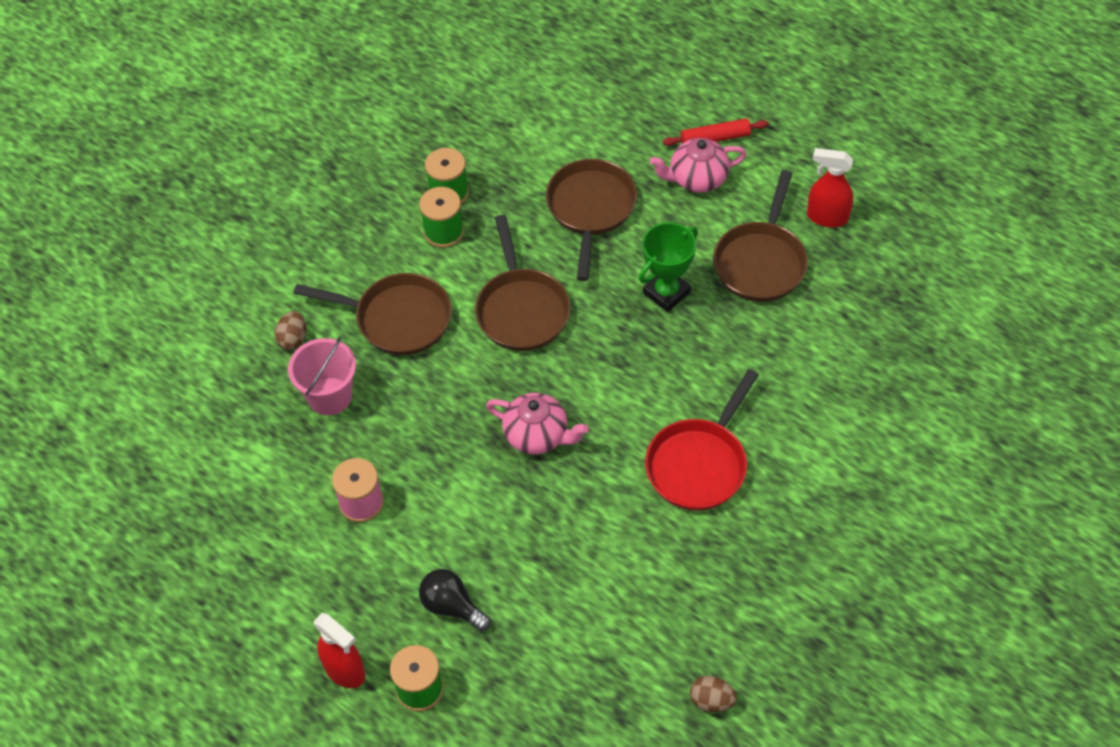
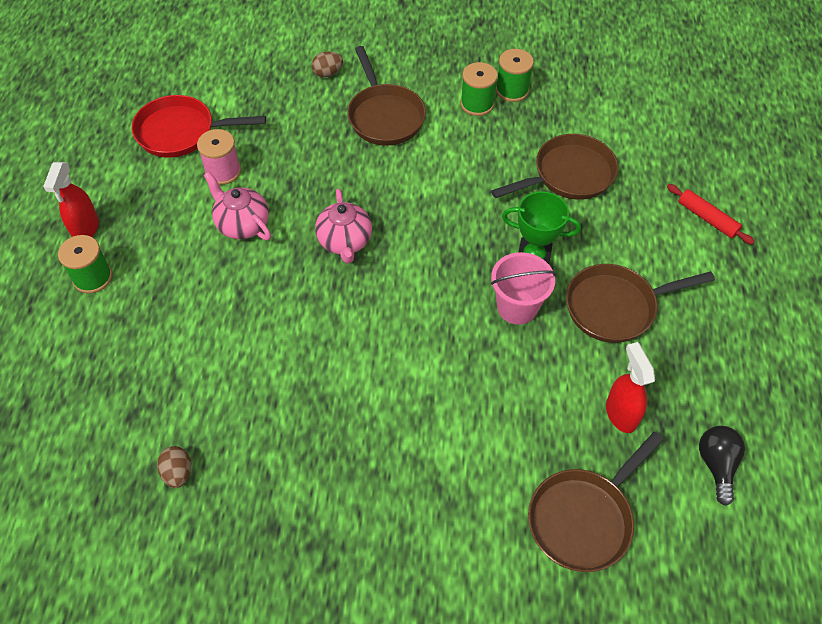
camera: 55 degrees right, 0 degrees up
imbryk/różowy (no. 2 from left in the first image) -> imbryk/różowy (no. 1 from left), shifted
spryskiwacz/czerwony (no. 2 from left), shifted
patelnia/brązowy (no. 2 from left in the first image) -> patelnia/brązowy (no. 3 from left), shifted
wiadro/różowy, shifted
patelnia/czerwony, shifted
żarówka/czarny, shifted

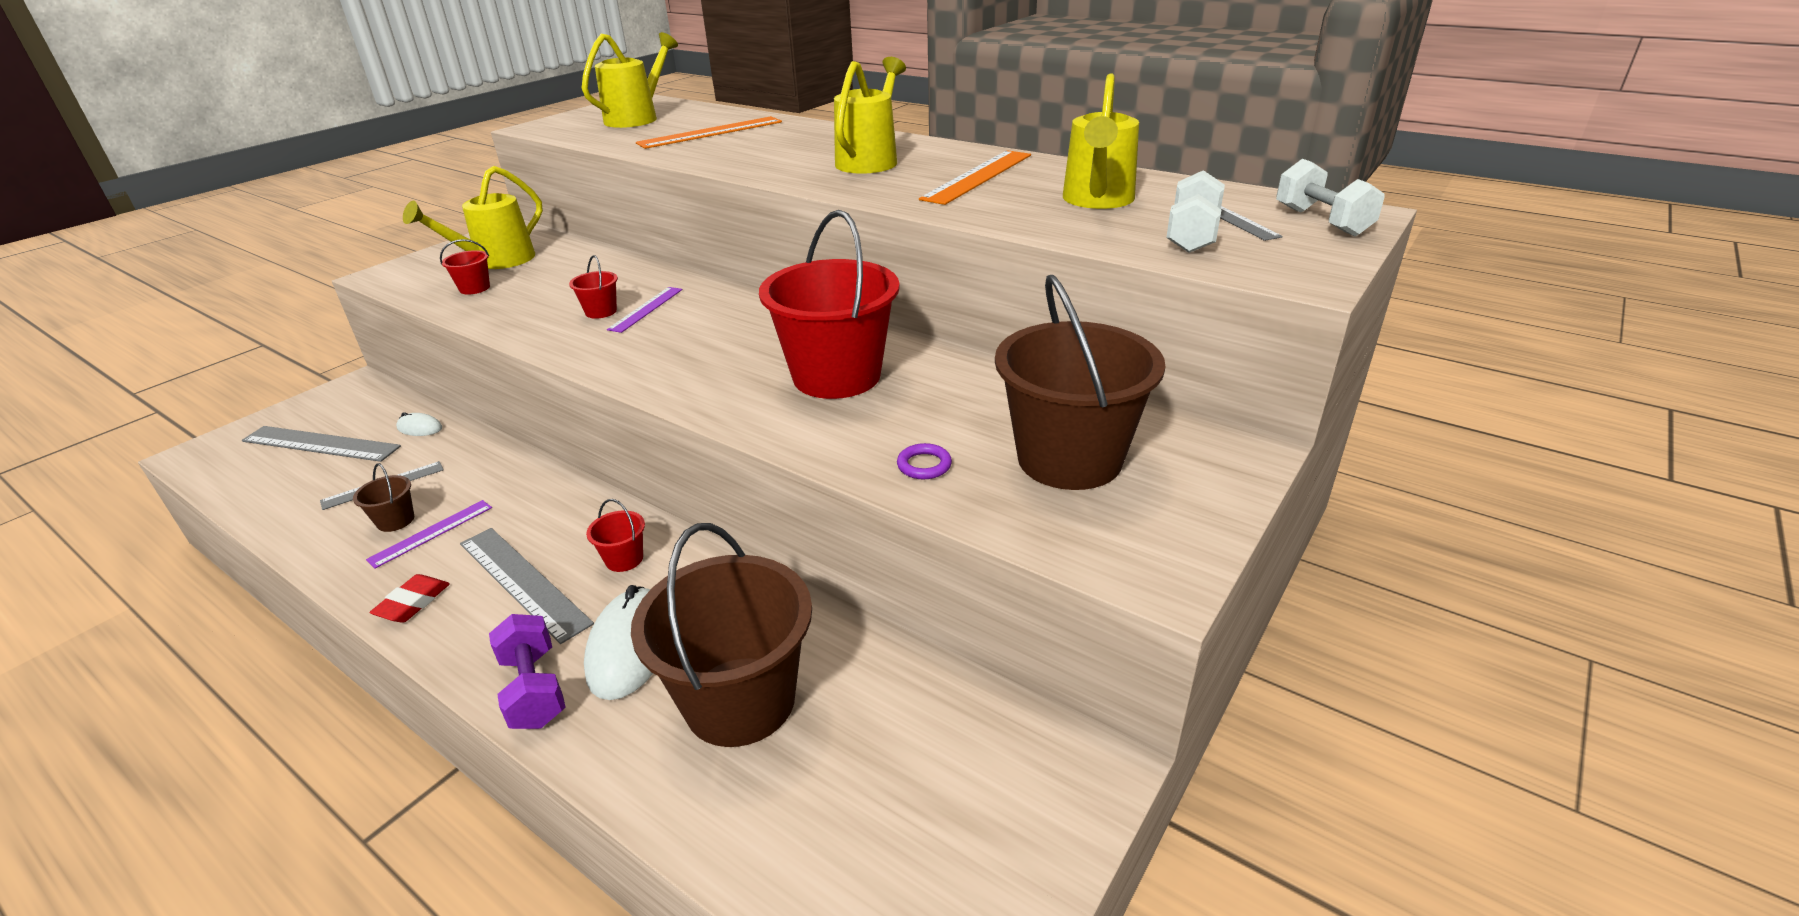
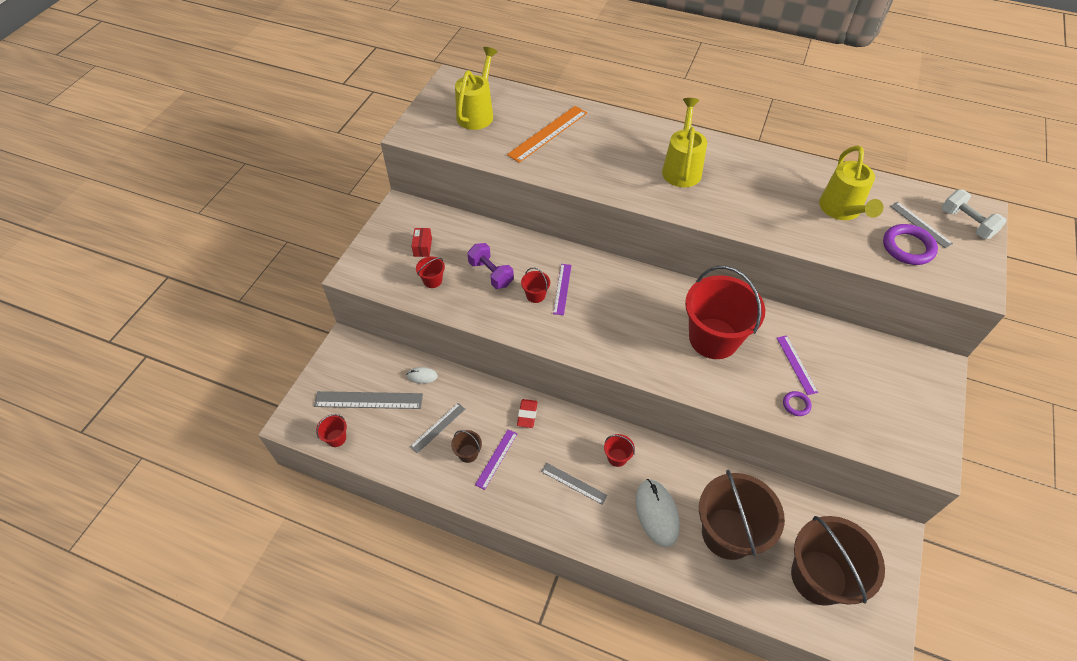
camera: 15 degrees left, 20 degrees up
linijka/pomarańczowy (no. 2 from left) -> none
konewka/żółty (no. 1 from left) -> pudełko/czerwony
hantel/biały (no. 1 from left) -> pierścień/fioletowy (no. 2 from left)
wiadro/brązowy (no. 3 from left), shifted
linijka/szary (no. 3 from left), x0.61
gumka do mazania/czerwony, shifted
hantel/fioletowy, shifted
none -> linijka/fioletowy (no. 3 from left)
none -> wiadro/czerwony (no. 1 from left)

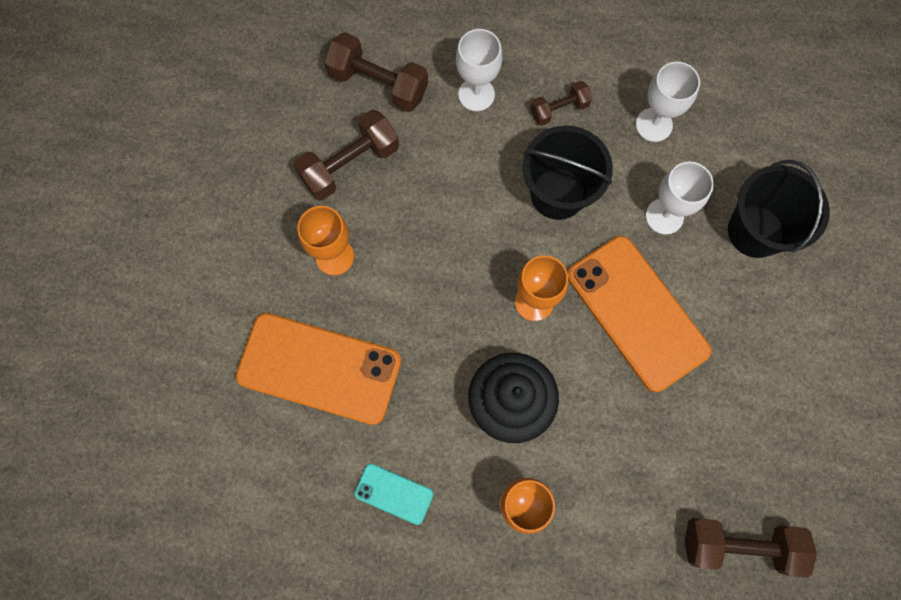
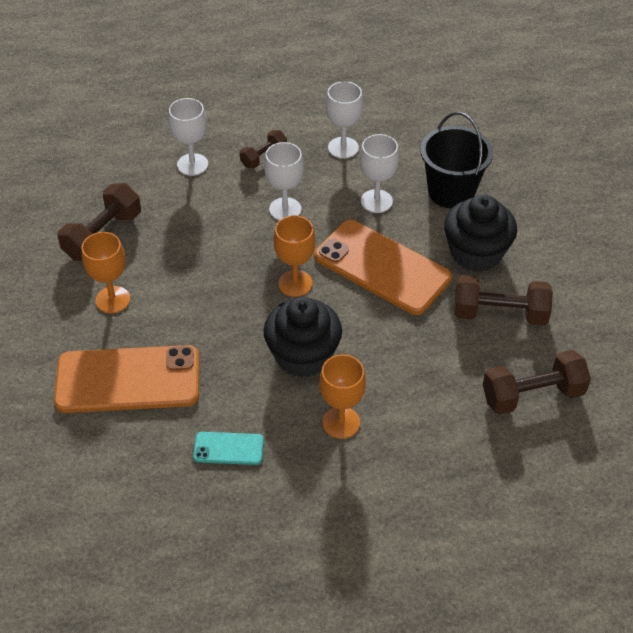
camera: 20 degrees left, 25 degrees down
hantel/brązowy (no. 2 from left in the first image) -> hantel/brązowy (no. 3 from left), shifted
wiadro/czarny (no. 1 from left) -> kielich/biały (no. 2 from left)
none -> muffinka/czarny (no. 2 from left)

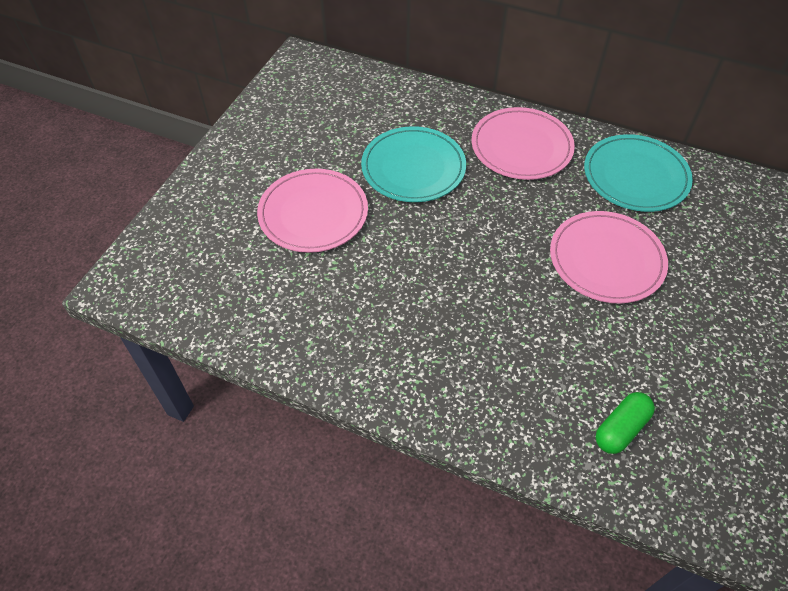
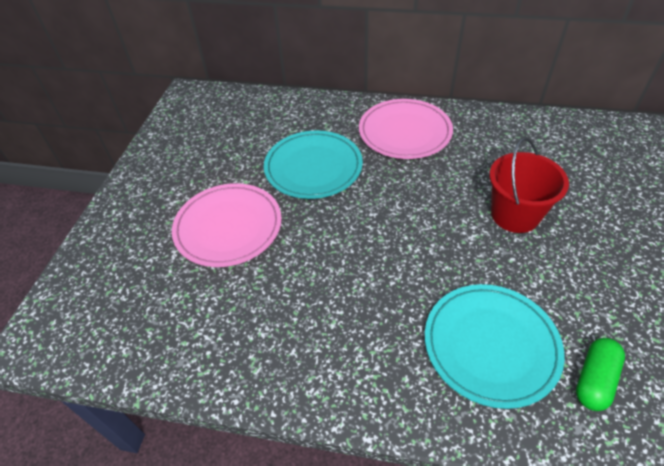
camera: 10 degrees left, 5 degrees down
talerz/turkusowy (no. 2 from left), shifted
talerz/różowy (no. 3 from left) -> wiadro/czerwony

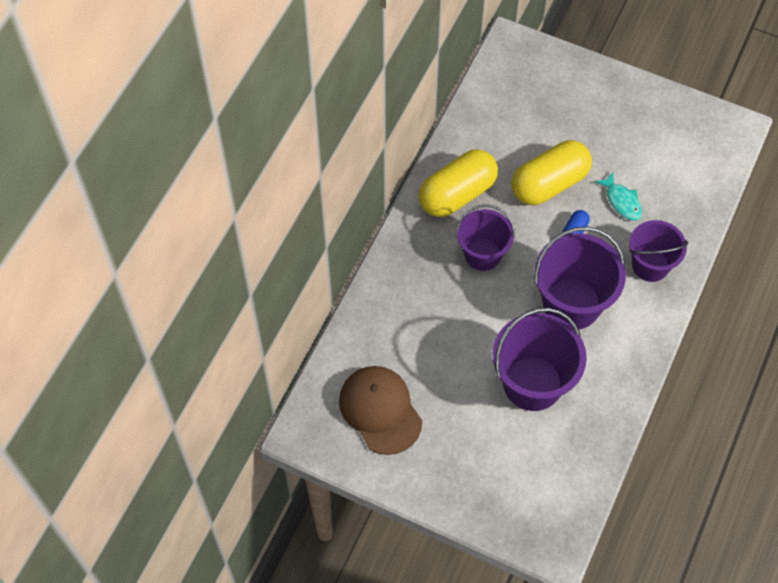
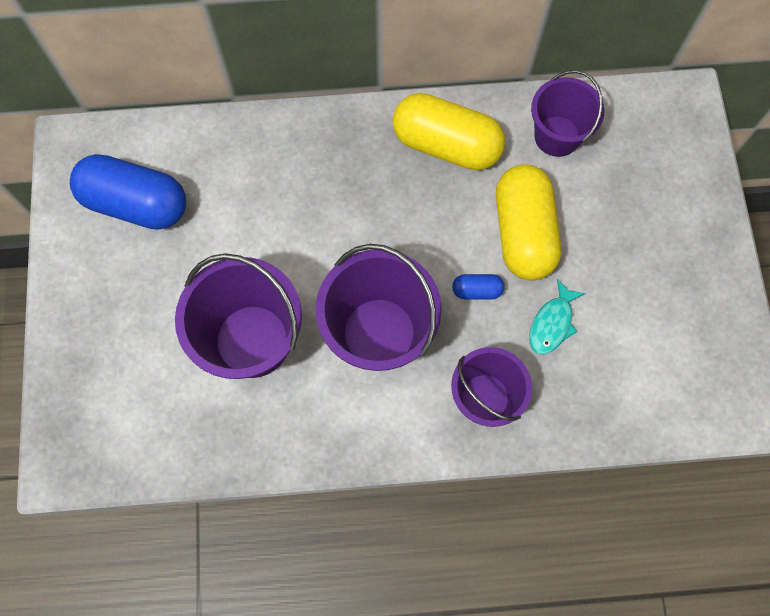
camera: 60 degrees right, 10 degrees up
kapsułka/żółty (no. 2 from left), 60 degrees clockwise
wiadro/fioletowy (no. 1 from left in the first image) -> wiadro/fioletowy (no. 4 from left), shifted
czapka/brązowy -> kapsułka/niebieski (no. 1 from left)

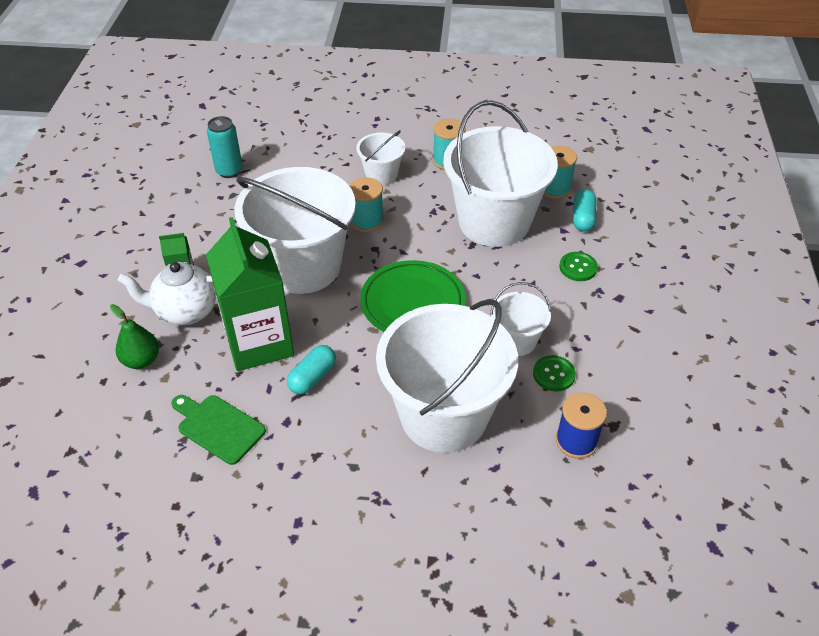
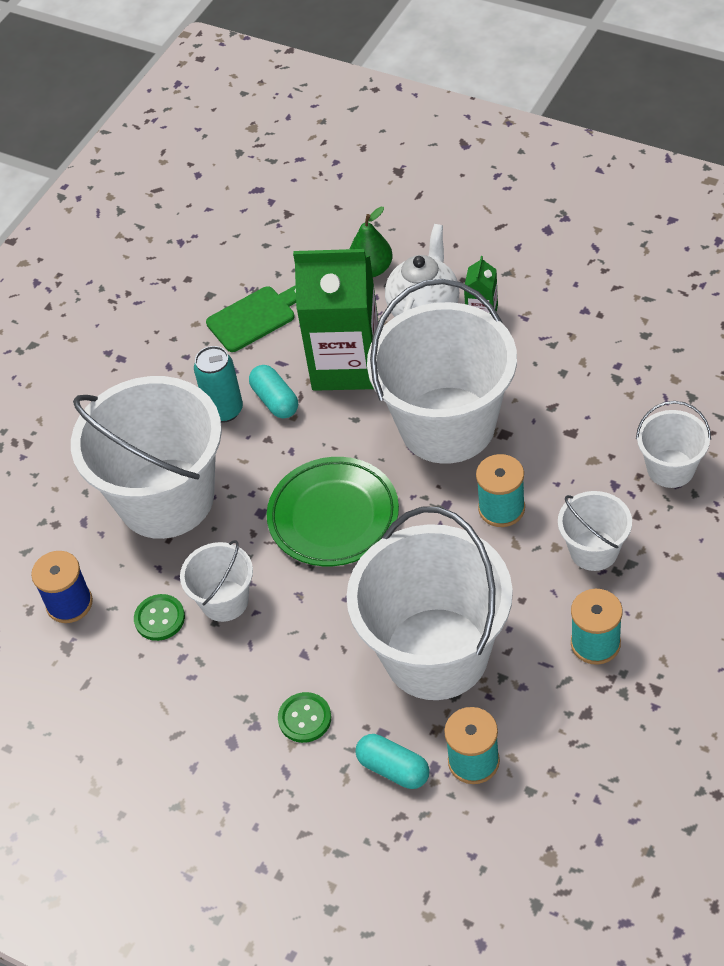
camera: 120 degrees right, 5 degrees up
puszka/turkusowy, shifted
none -> wiadro/biały (no. 6 from left)

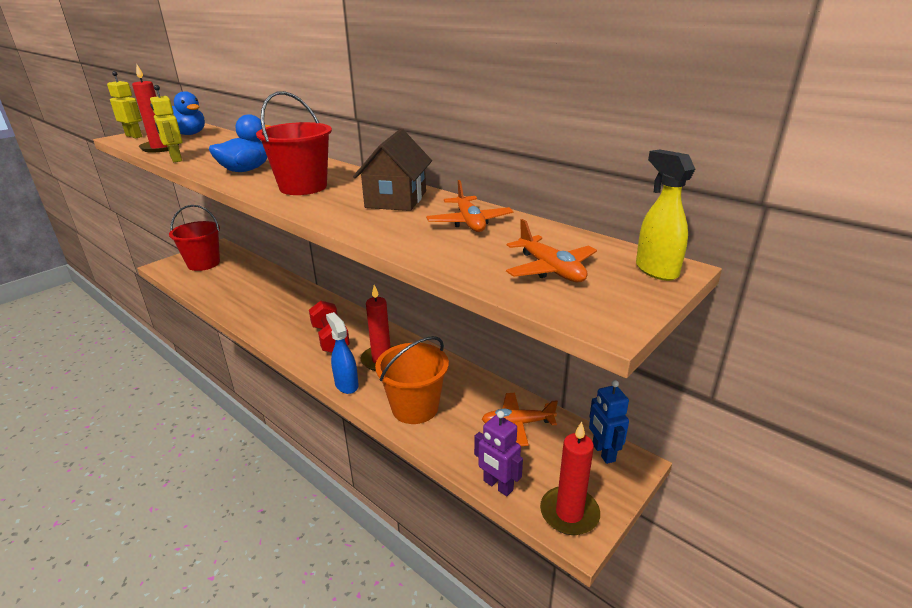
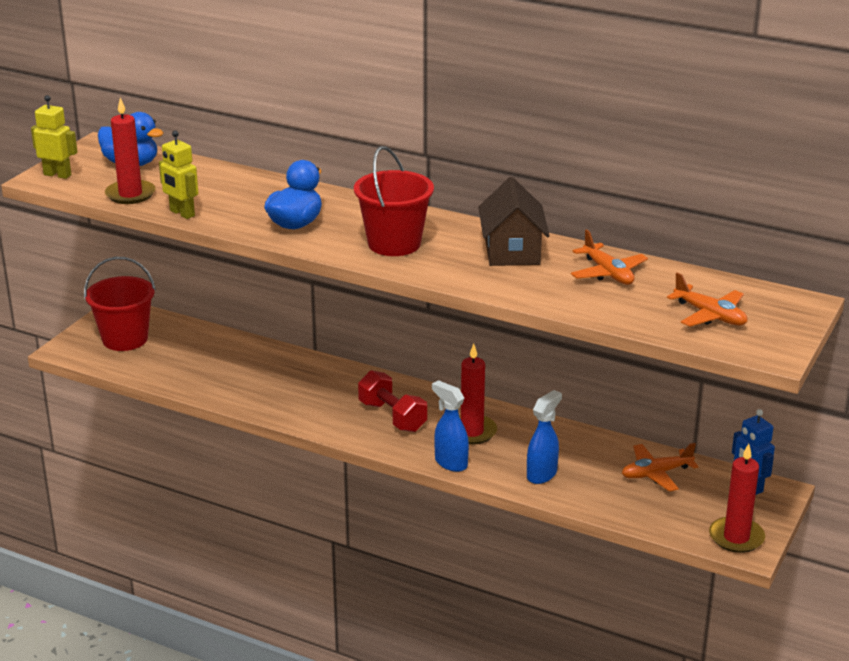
camera: 15 degrees left, 0 degrees up
spryskiwacz/żółty -> none
wiadro/pomarańczowy -> spryskiwacz/niebieski (no. 2 from left)
robot/fioletowy -> none

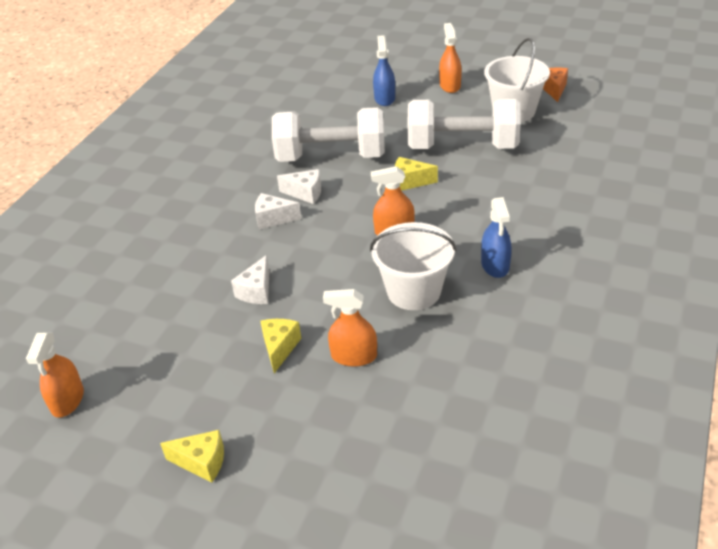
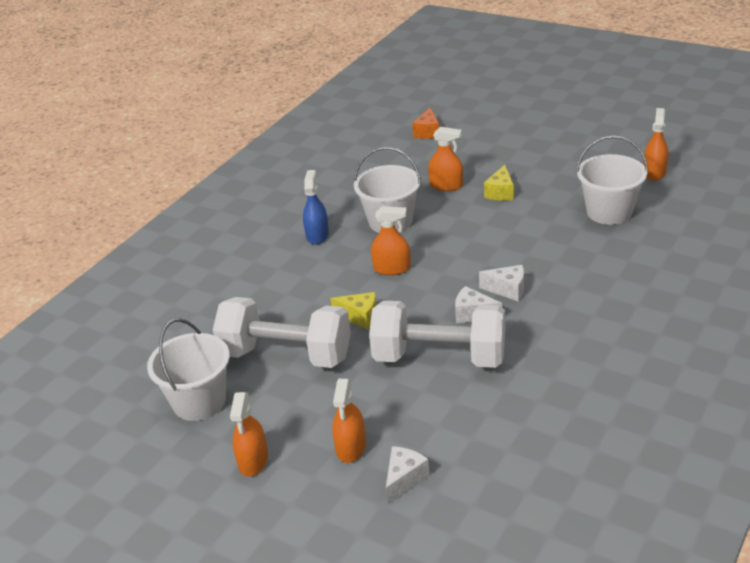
camera: 170 degrees left, 5 degrees down
spryskiwacz/niebieski (no. 1 from left) -> spryskiwacz/pomarańczowy (no. 2 from left)
ser/pomarańczowy, shifted
ser/biały (no. 1 from left), shifted
ser/żółty (no. 1 from left) -> none
none -> wiadro/biały (no. 3 from left)

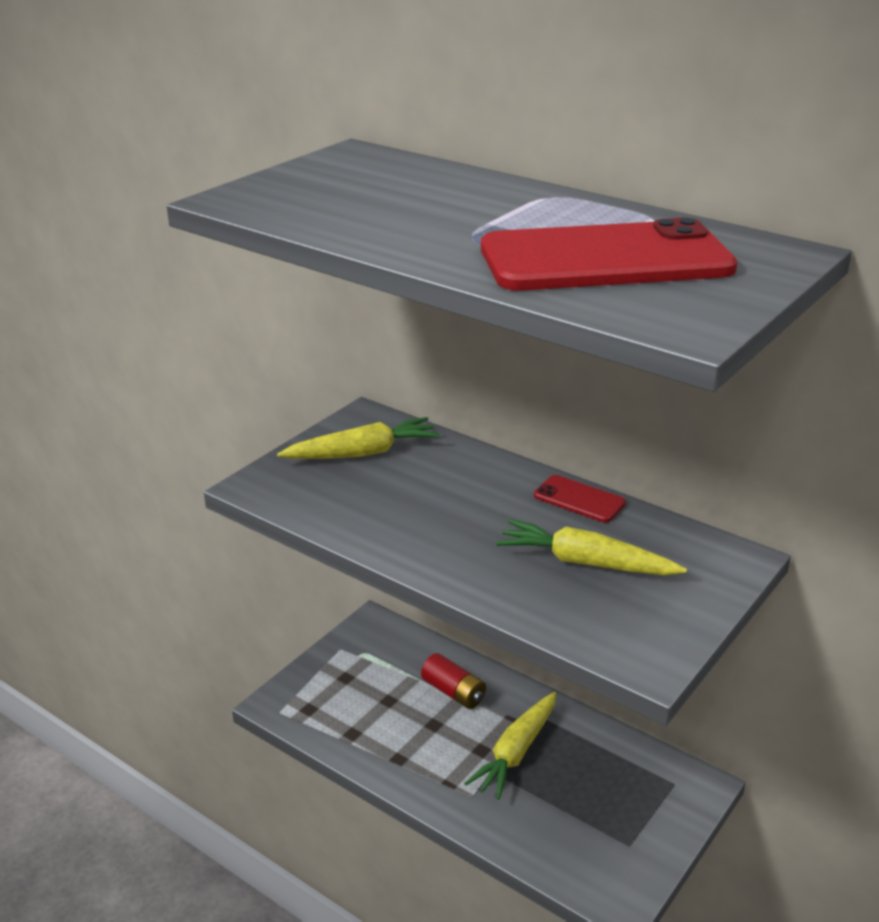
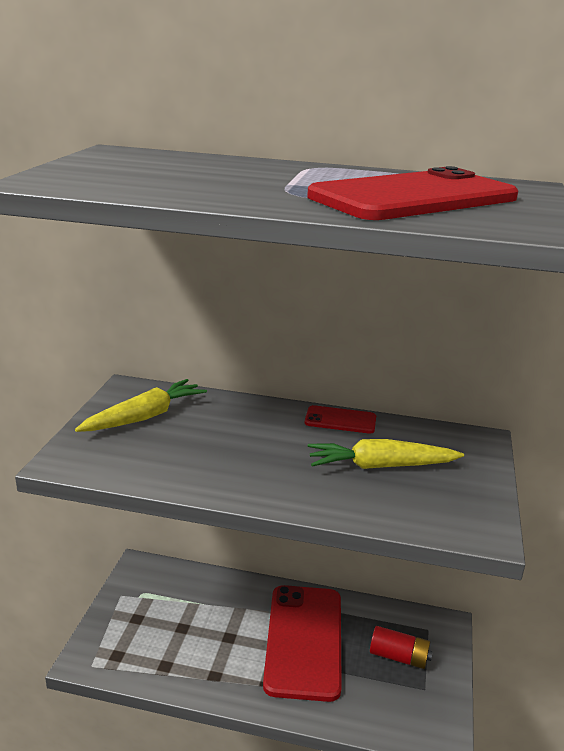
camera: 25 degrees left, 5 degrees down
bateria/czerwony, shifted
marchewka/żółty (no. 2 from left) -> telefon/czerwony (no. 1 from left)

